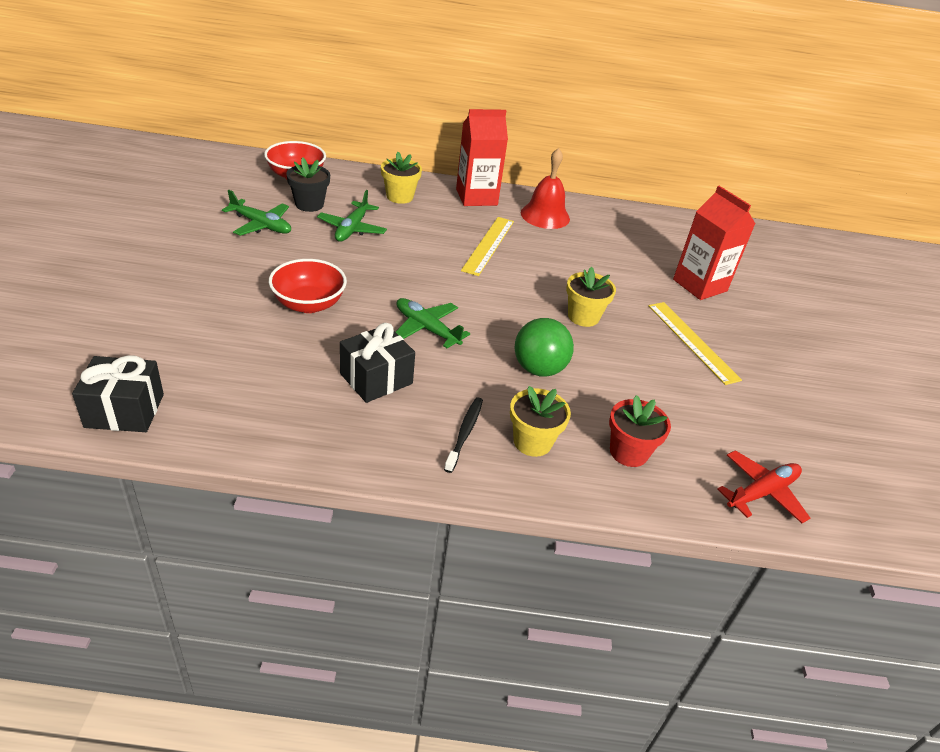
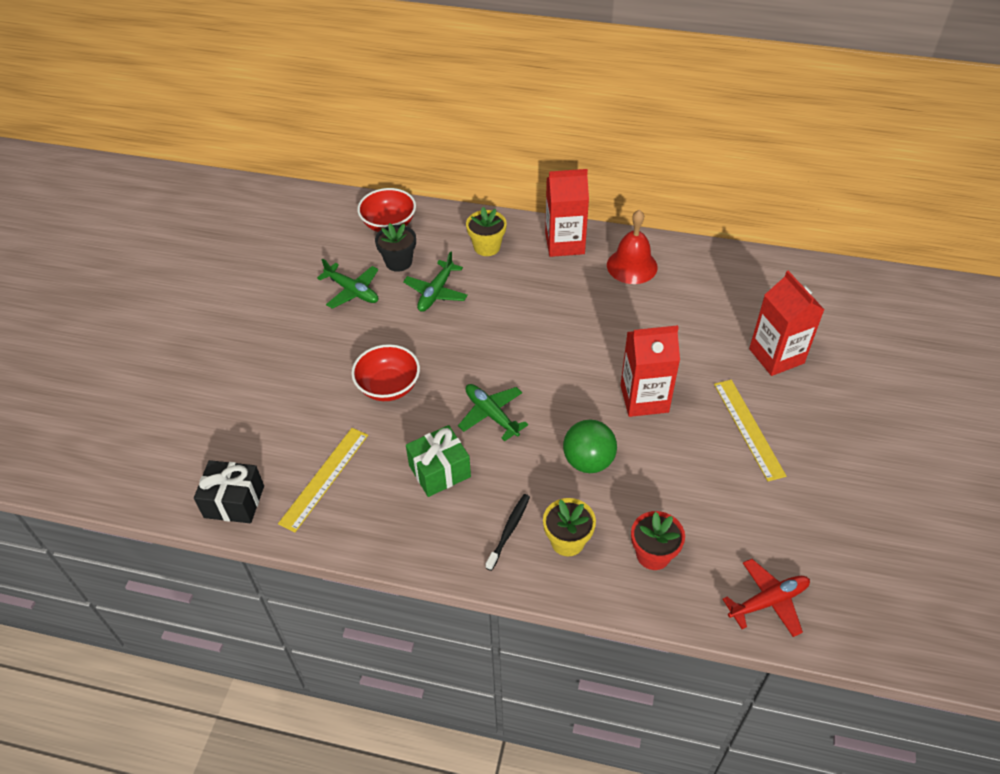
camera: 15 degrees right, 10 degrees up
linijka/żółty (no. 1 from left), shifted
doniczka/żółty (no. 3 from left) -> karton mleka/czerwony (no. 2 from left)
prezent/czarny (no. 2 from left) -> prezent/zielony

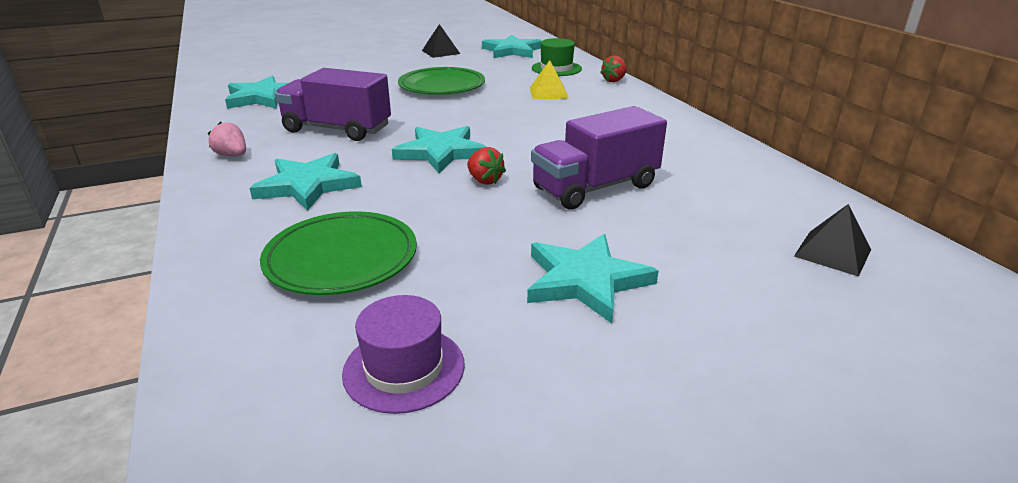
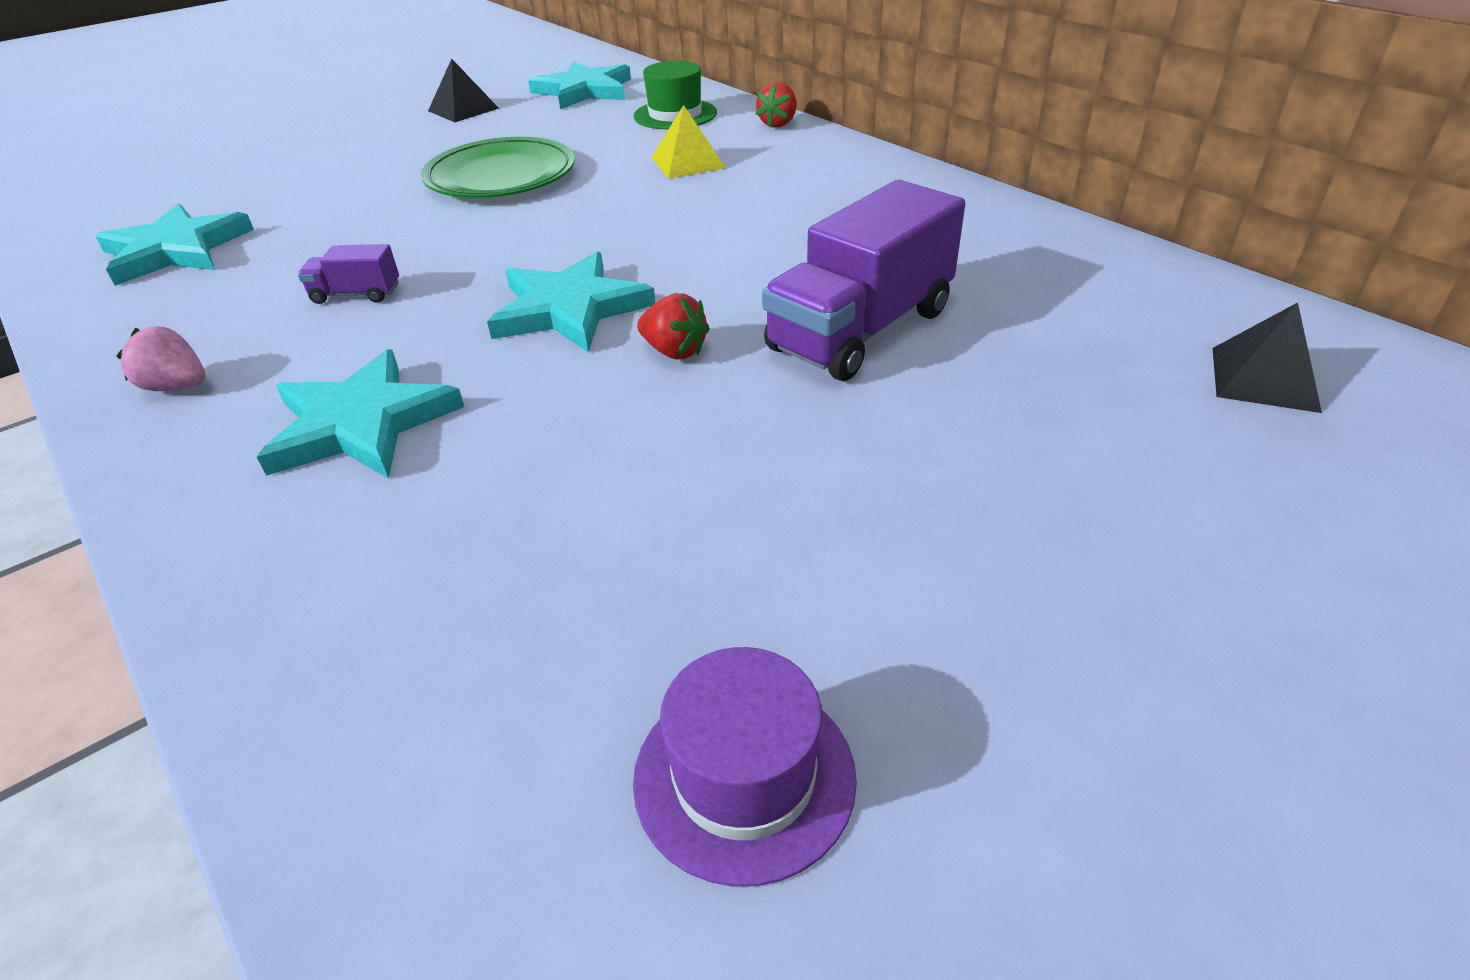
camera: 15 degrees left, 10 degrees up
ciężarówka/fioletowy (no. 1 from left), x0.45
talerz/zielony (no. 1 from left) -> none
gwiazda/turkusowy (no. 5 from left) -> none

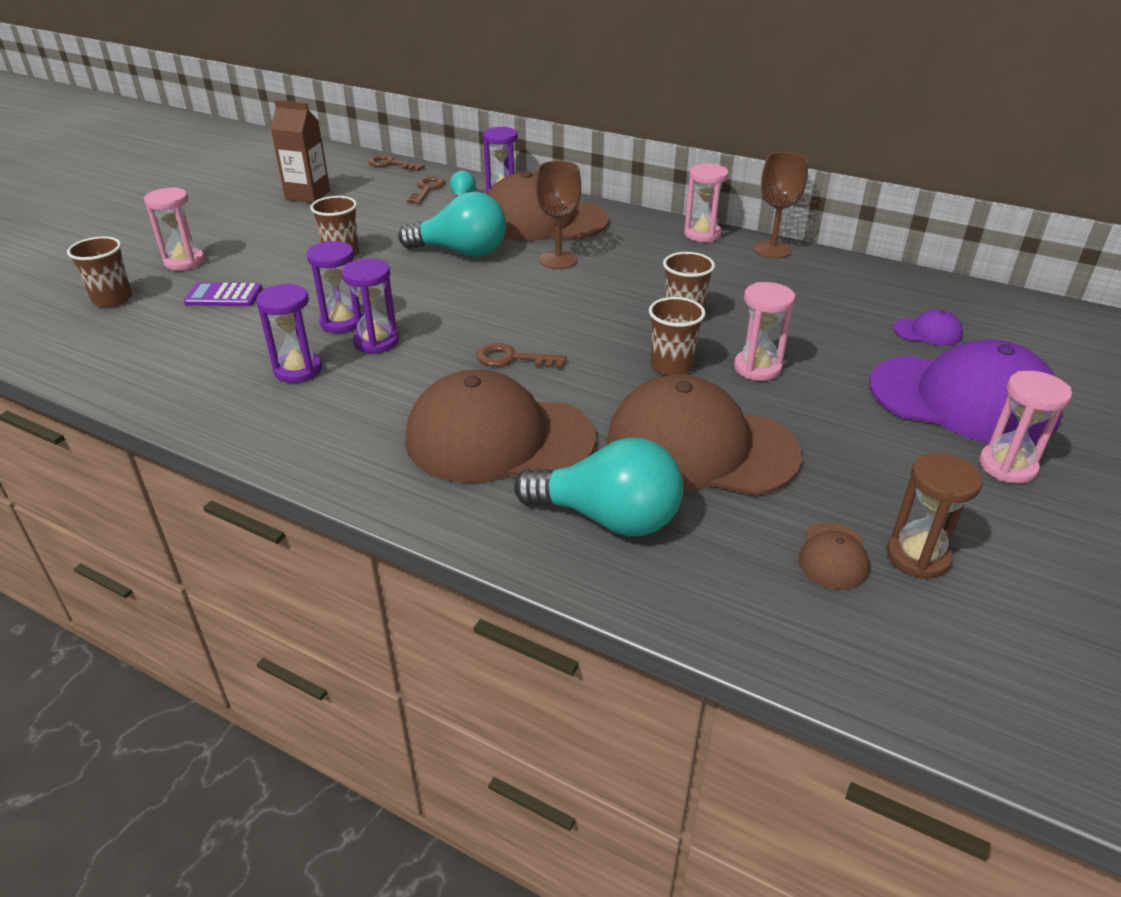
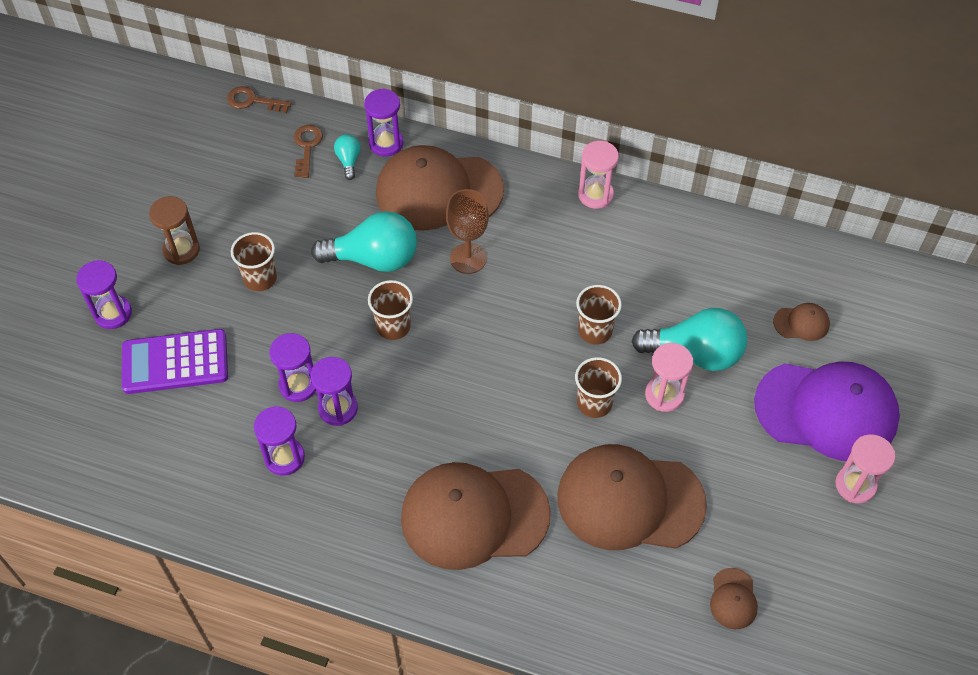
camera: 10 degrees left, 20 degrees up
karton mleka/brązowy -> none
kielich/brązowy (no. 2 from left) -> none
klepsydra/różowy (no. 1 from left) -> klepsydra/fioletowy (no. 1 from left)
szklanka/brązowy (no. 1 from left in the first image) -> szklanka/brązowy (no. 2 from left), shifted
kalkulator/fioletowy, x1.64
czapka/fioletowy (no. 1 from left) -> czapka/brązowy (no. 5 from left)
klucz/brązowy (no. 3 from left) -> none
żarówka/turkusowy (no. 3 from left), shifted
klepsydra/brązowy, shifted

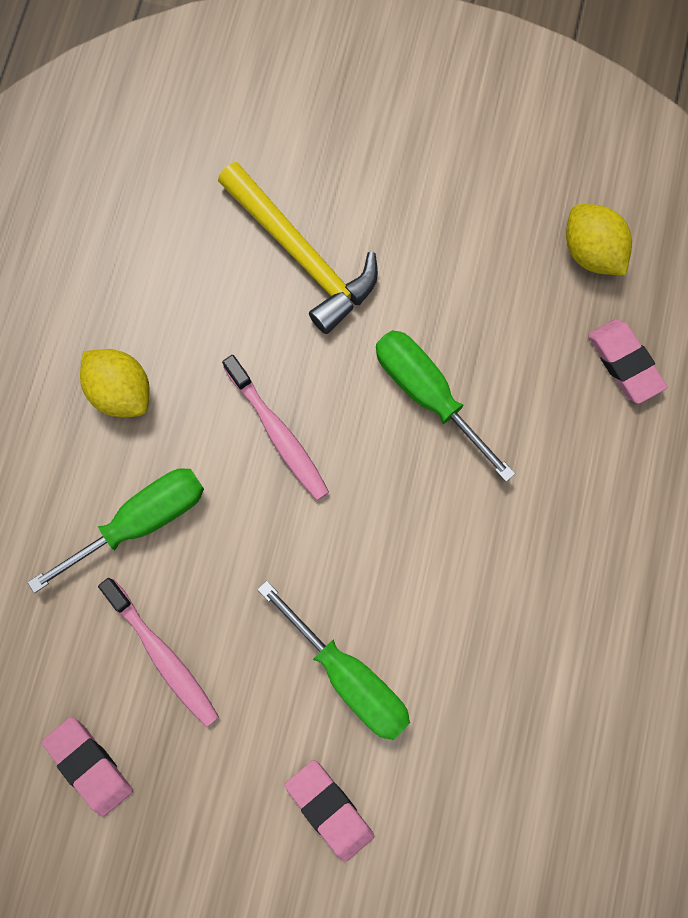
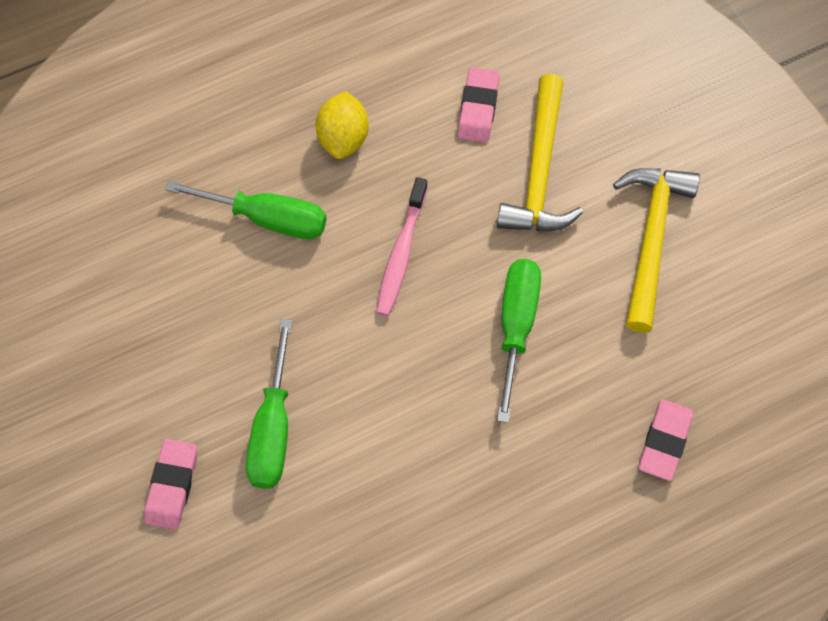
camera: 50 degrees right, 10 degrees down
cytryna/żółty (no. 2 from left) -> none
szczoteczka do zębów/różowy (no. 1 from left) -> none
gumka do mazania/różowy (no. 1 from left in the first image) -> gumka do mazania/różowy (no. 2 from left), shifted
none -> młotek/żółty (no. 2 from left)

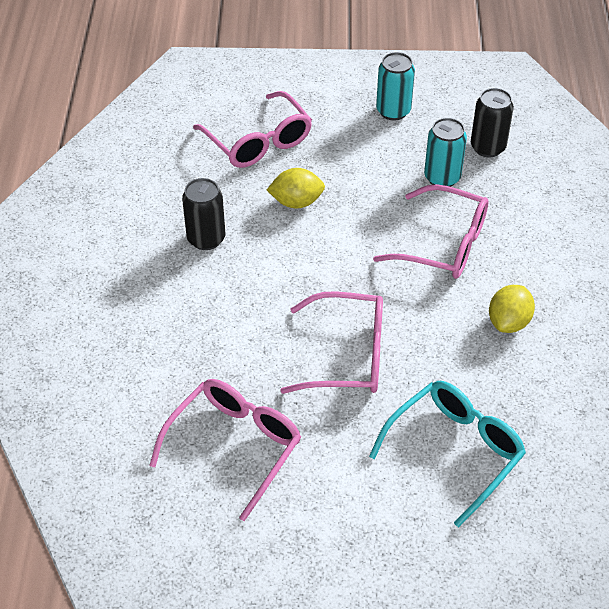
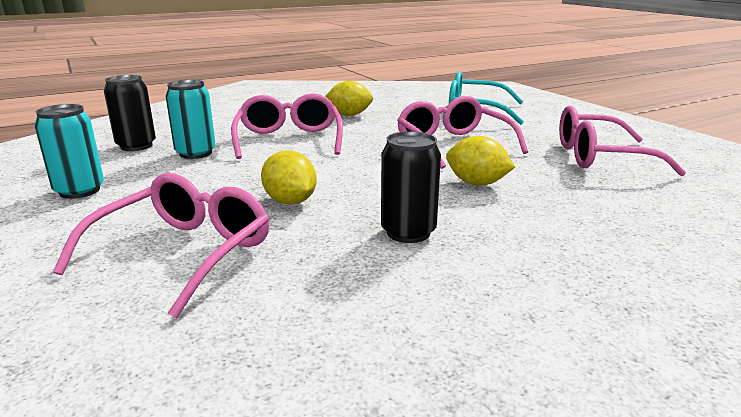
camera: 120 degrees left, 25 degrees down
none -> cytryna/żółty (no. 3 from left)

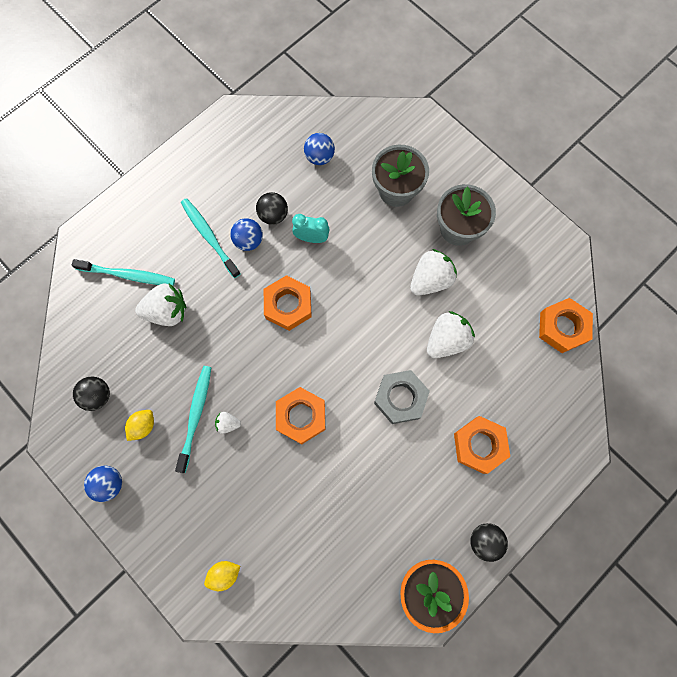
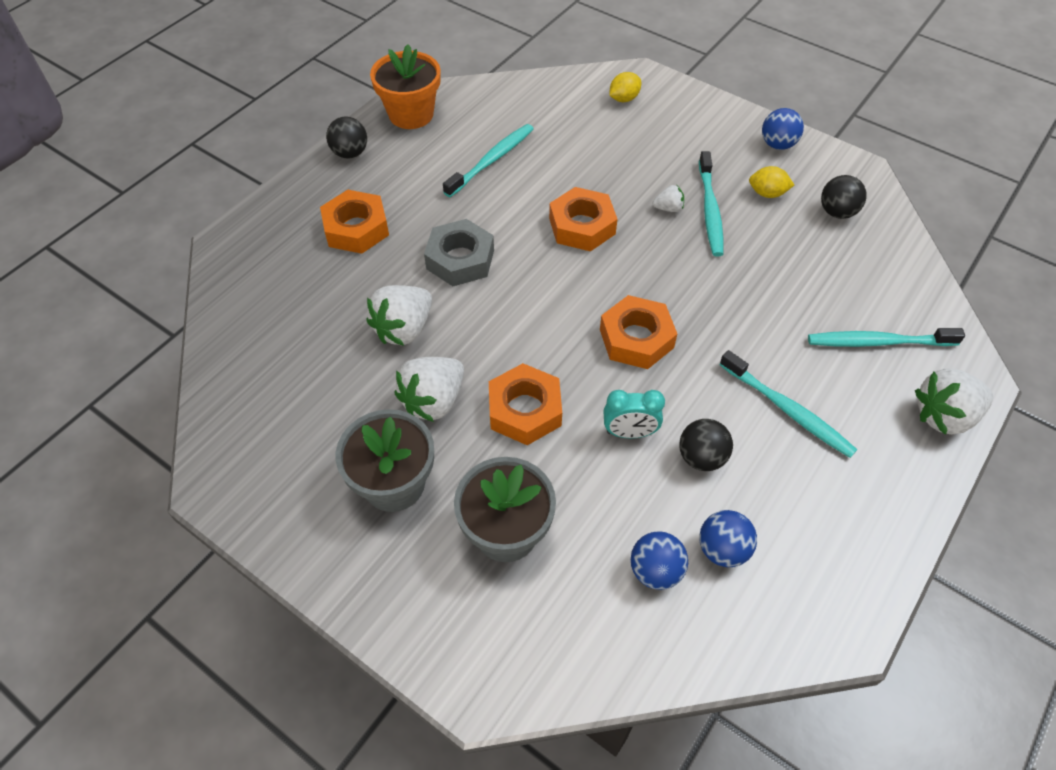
camera: 170 degrees right, 20 degrees down
piłka/niebieski (no. 2 from left), shifted
truskawka/biały (no. 1 from left in the first image) -> truskawka/biały (no. 4 from left), shifted
nakrętka/pomarańczowy (no. 4 from left in the first image) -> nakrętka/pomarańczowy (no. 2 from left), shifted
cytryna/żółty (no. 1 from left in the first image) -> cytryna/żółty (no. 2 from left), 75 degrees clockwise
none -> szczoteczka do zębów/turkusowy (no. 1 from left)

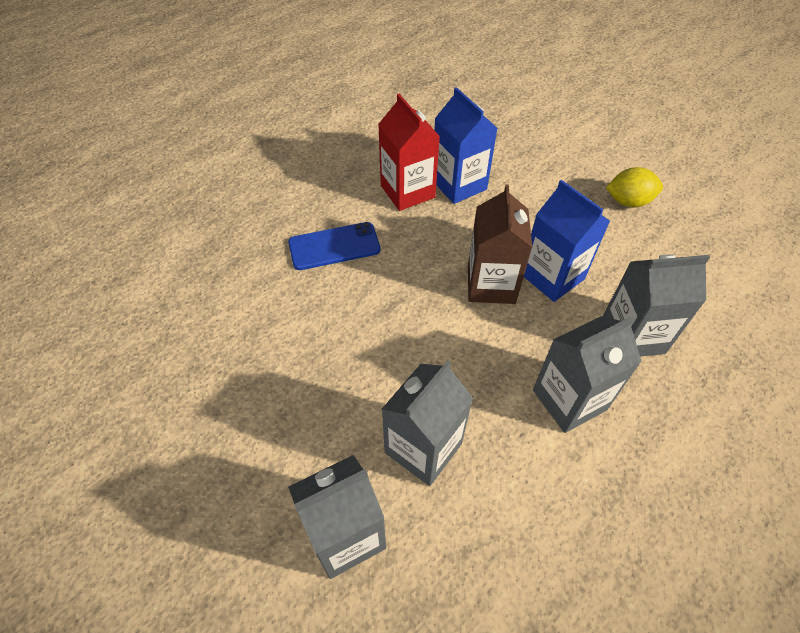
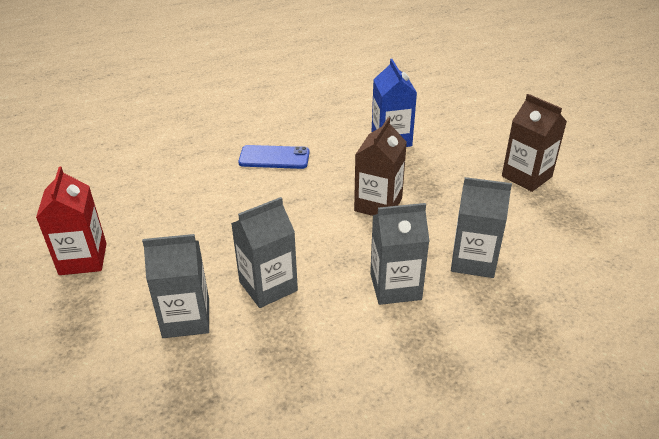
camera: 20 degrees right, 15 degrees down
karton mleka/czerwony, shifted
cytryna/żółty -> karton mleka/brązowy (no. 2 from left)
karton mleka/niebieski (no. 2 from left) -> none

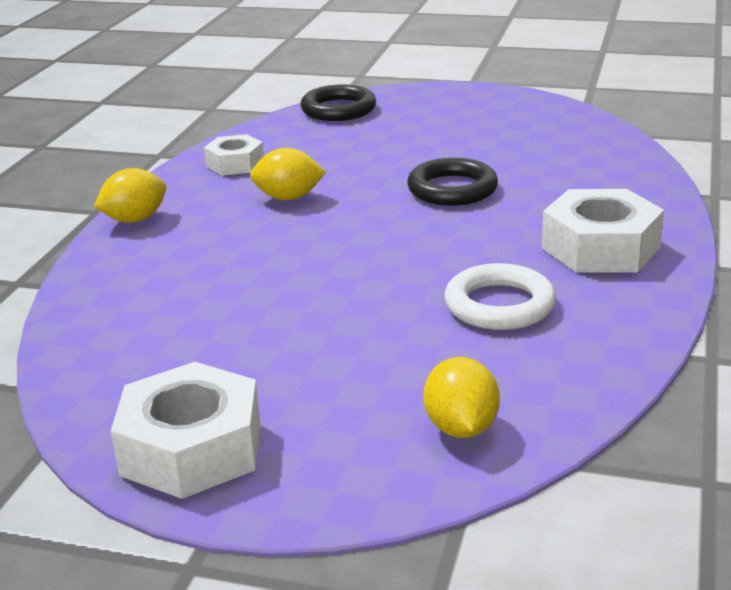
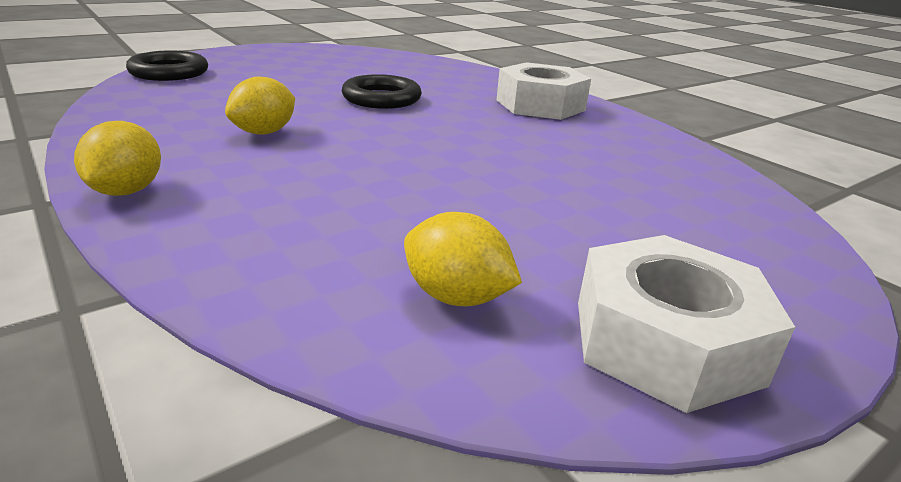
camera: 55 degrees left, 0 degrees up
nakrętka/biały (no. 2 from left) -> none
pierścień/biały -> none
cytryna/żółty (no. 3 from left), shifted

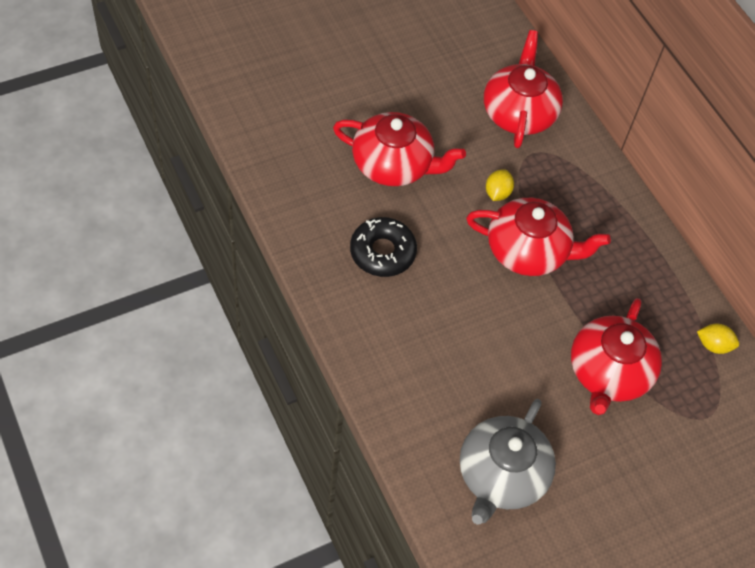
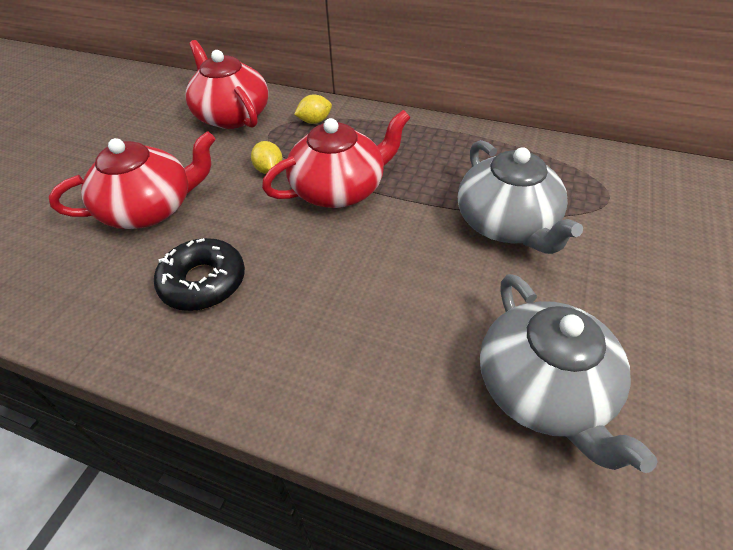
camera: 35 degrees left, 10 degrees down
imbryk/czerwony (no. 4 from left) -> imbryk/szary (no. 1 from left)
cytryna/żółty (no. 2 from left), shifted

